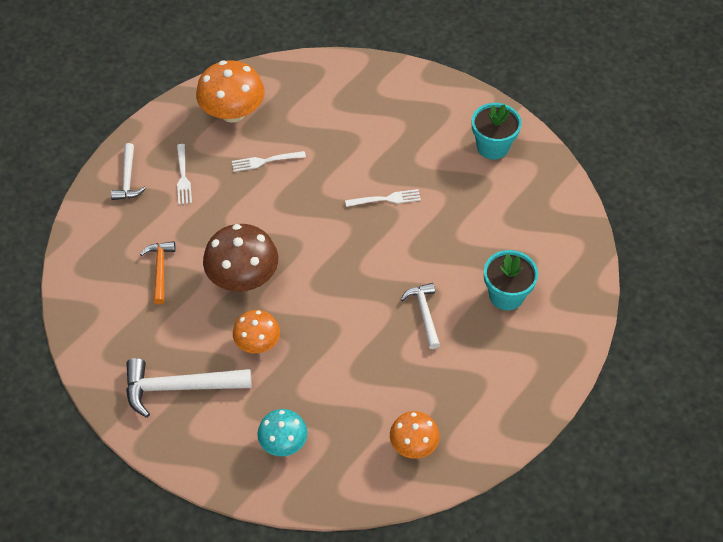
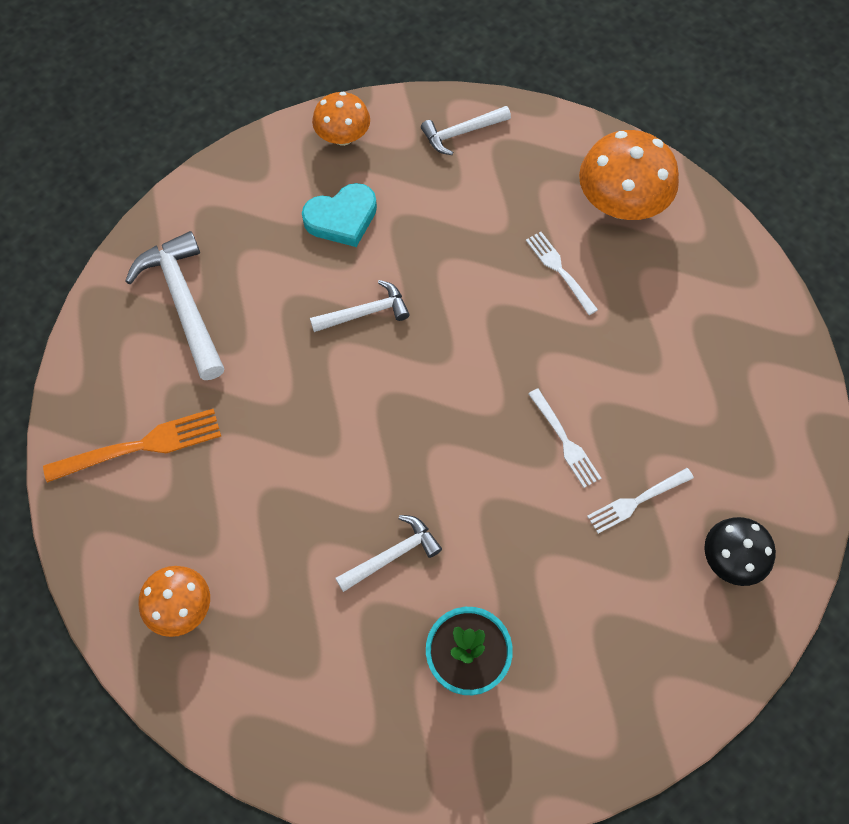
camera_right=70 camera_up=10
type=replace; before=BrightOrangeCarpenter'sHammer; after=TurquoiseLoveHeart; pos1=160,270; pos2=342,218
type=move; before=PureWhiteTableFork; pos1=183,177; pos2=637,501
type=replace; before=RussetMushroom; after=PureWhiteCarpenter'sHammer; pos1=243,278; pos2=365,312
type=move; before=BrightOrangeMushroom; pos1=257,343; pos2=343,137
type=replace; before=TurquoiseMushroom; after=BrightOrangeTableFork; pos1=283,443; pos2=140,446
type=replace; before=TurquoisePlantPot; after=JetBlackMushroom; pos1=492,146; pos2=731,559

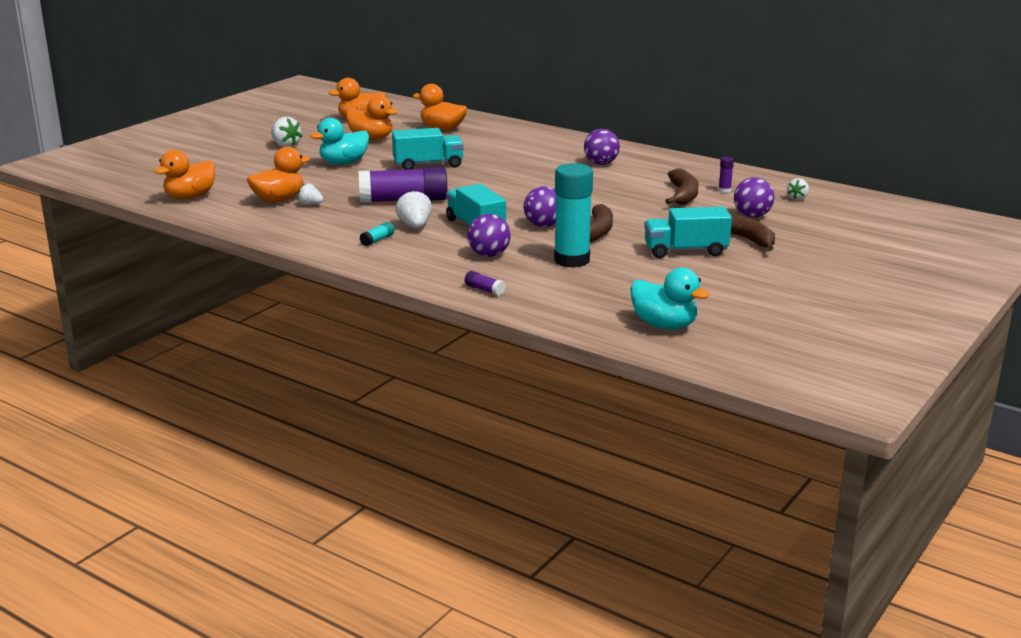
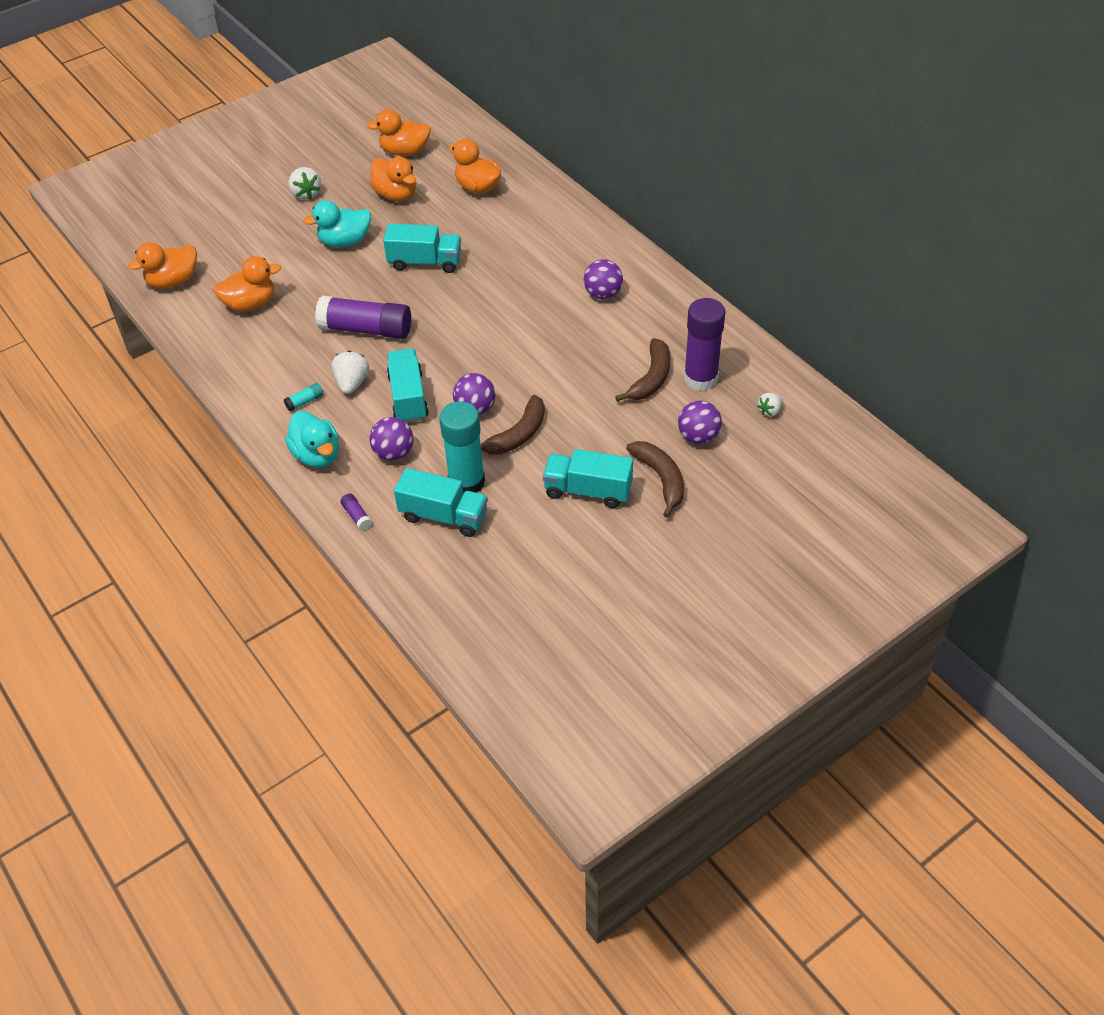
camera_right=20 camera_up=25
type=delete; before=PureWhiteBerry; pos1=310,204
type=move; before=TurquoiseRubberDuck; pos1=664,325; pos2=317,455
type=resize; before=RoyalPurpleStickOfGlue; pos1=724,190; pos2=700,378; scale=2.48
type=insert; after=TurquoiseToyTruck; pos2=444,516

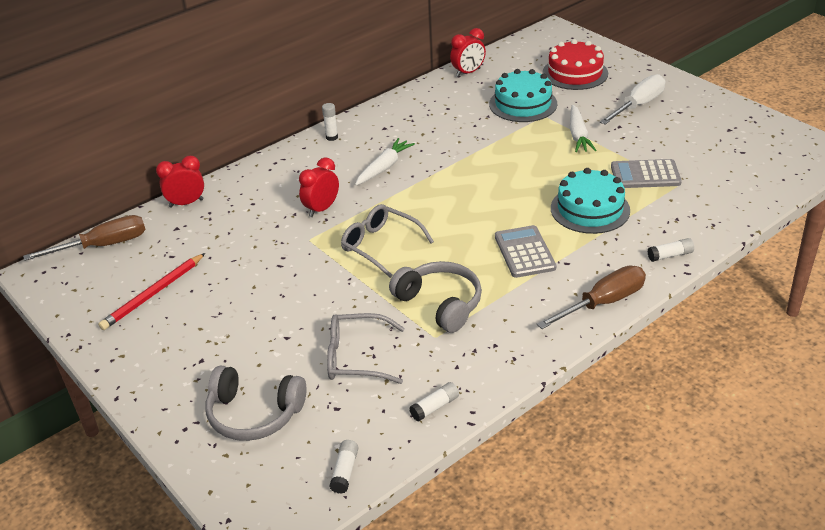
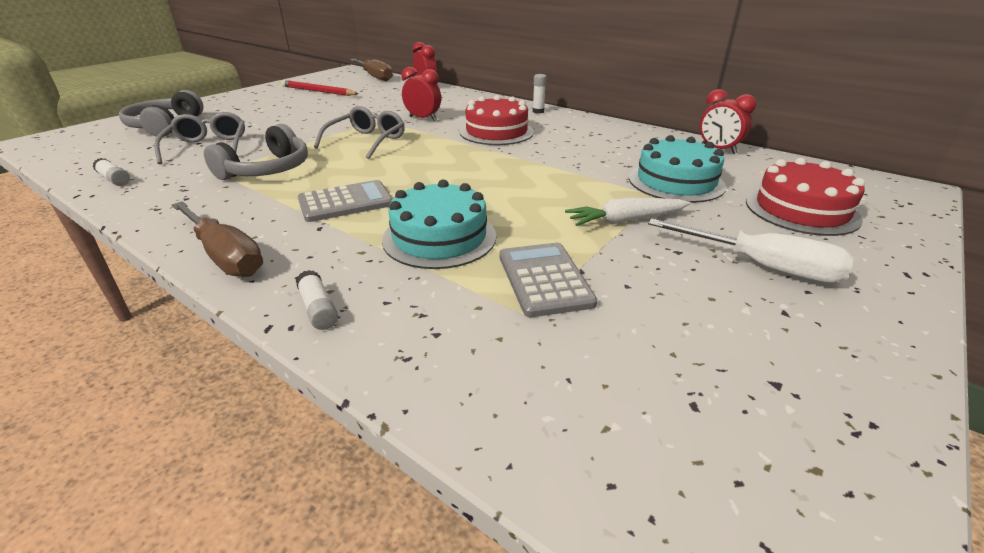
camera_right=75 camera_up=-5
type=delete; before=PureWhiteStickOfGlue; pos1=345,471
type=replace; before=PureWhiteRootVegetable; after=ScarletGateau; pos1=384,167; pos2=496,132

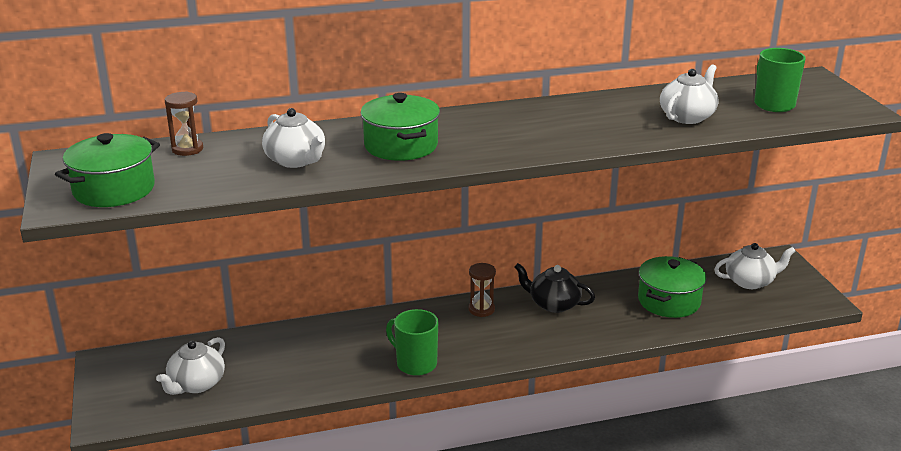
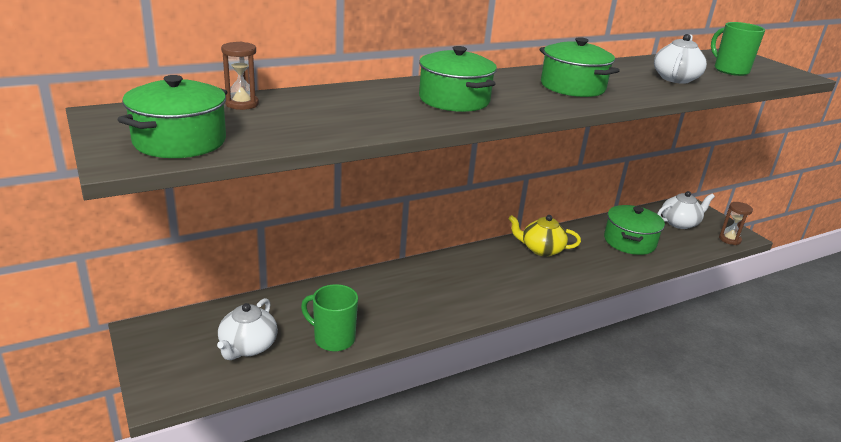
camera_right=-15 camera_up=0
type=delete; before=PureWhiteChinaTeapot; pos1=296,160
type=move; before=LeafGreenMug; pos1=415,364; pos2=333,339
type=move; before=RussetSandTimer; pos1=481,309; pos2=729,239
type=recolor; before=JetBlackChinaTeapot; after=BrightYellowChinaTeapot; pos1=553,304; pos2=541,249
type=insert; after=LeafGreenCookingPot; pos2=572,87

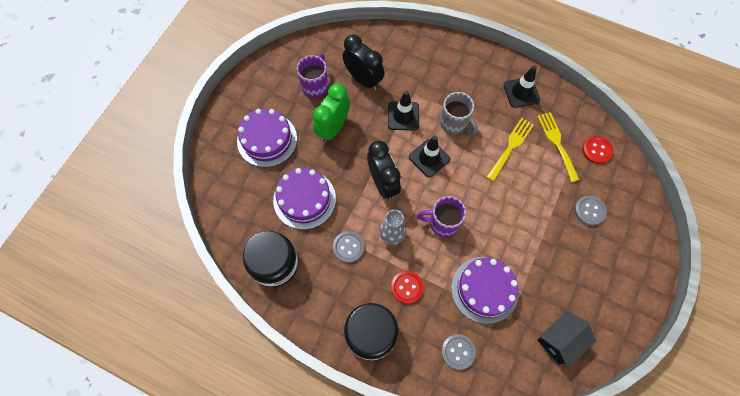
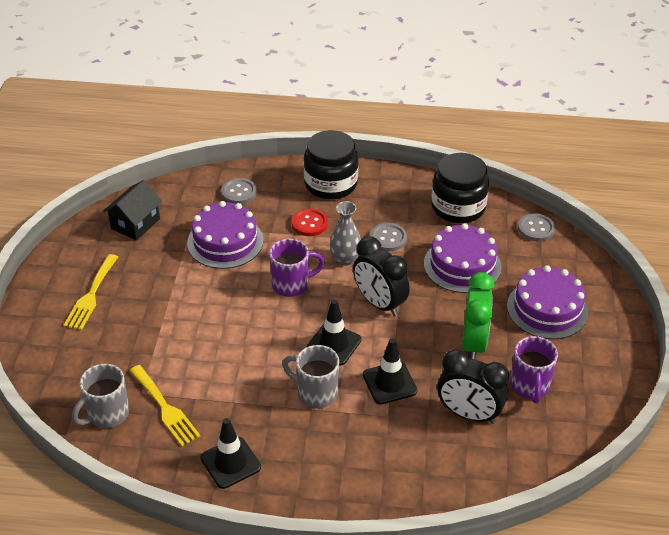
camera_right=160 camera_up=-25
type=move; before=BrightYellowTableFork; pos1=511,146; pos2=91,295
type=move; before=AshGreyButton; pos1=589,211; pos2=536,229
type=replace; before=ScarletButton; after=AshGreyMug; pos1=597,150; pos2=107,414

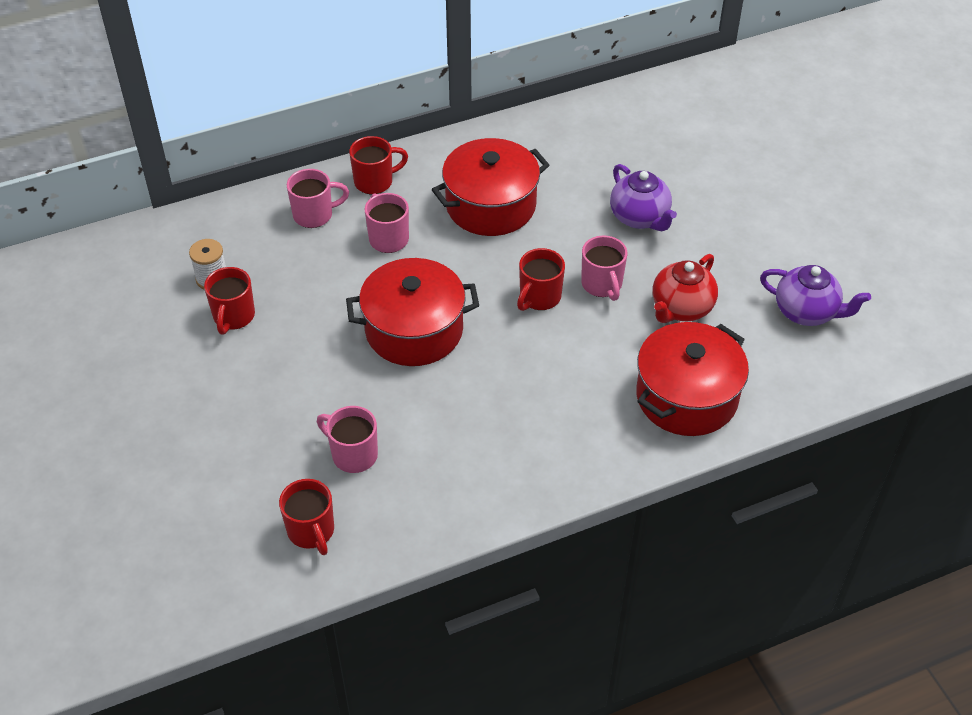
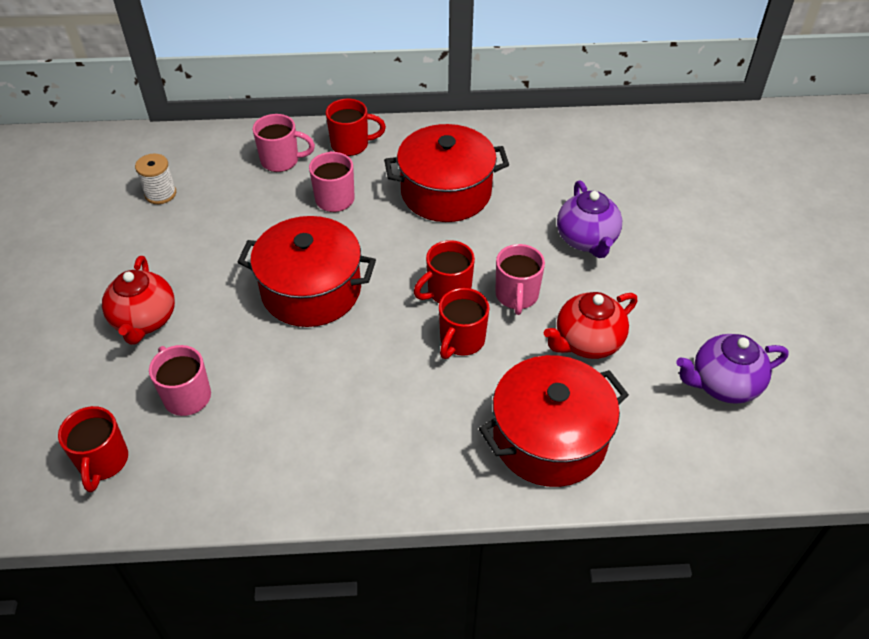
camera_right=20 camera_up=0
type=move; before=ScarletMug; pos1=233,317; pos2=461,341
type=rotate; before=RoyalPurpleChinaTeapot; pos1=807,312; pos2=723,384; turn=120
type=insert; after=ScarletChinaTeapot; pos2=144,321

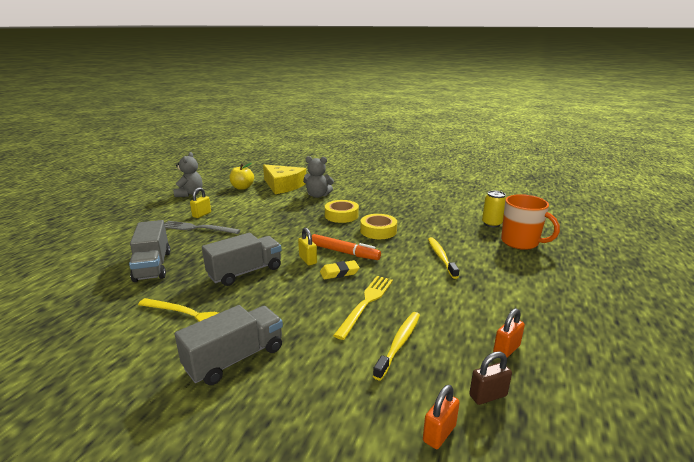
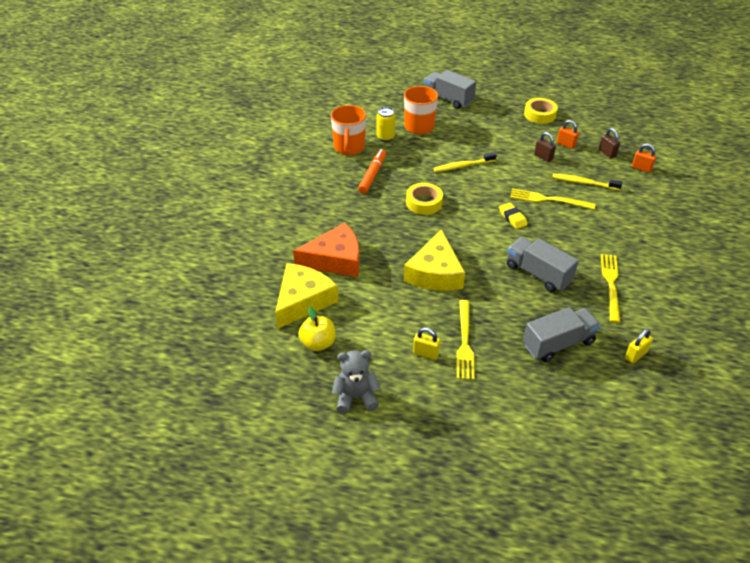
camera_right=-100 camera_up=20
type=recolor; before=AshGreyTableFork; after=BrightYellowTableFork; pos1=197,228; pos2=464,342
type=move; before=AshGreyToyTruck; pos1=235,358; pos2=448,99
type=move; before=BrightYellowPadlock; pos1=308,260; pos2=635,355
type=replace; before=AshGreyTeddy; after=BrightOrangeCheeseWedge; pos1=318,195; pos2=335,259
type=move; before=BrightOrangeMarkerPen; pos1=344,252; pos2=372,175
type=move; before=BrightYellowTape; pos1=341,215; pos2=540,114
type=insert; after=BrightOrangeMug; pos2=349,148
type=insert; after=BrightYellowCheeseWedge; pos2=435,273
type=insert; after=RussetPadlock; pos2=543,157

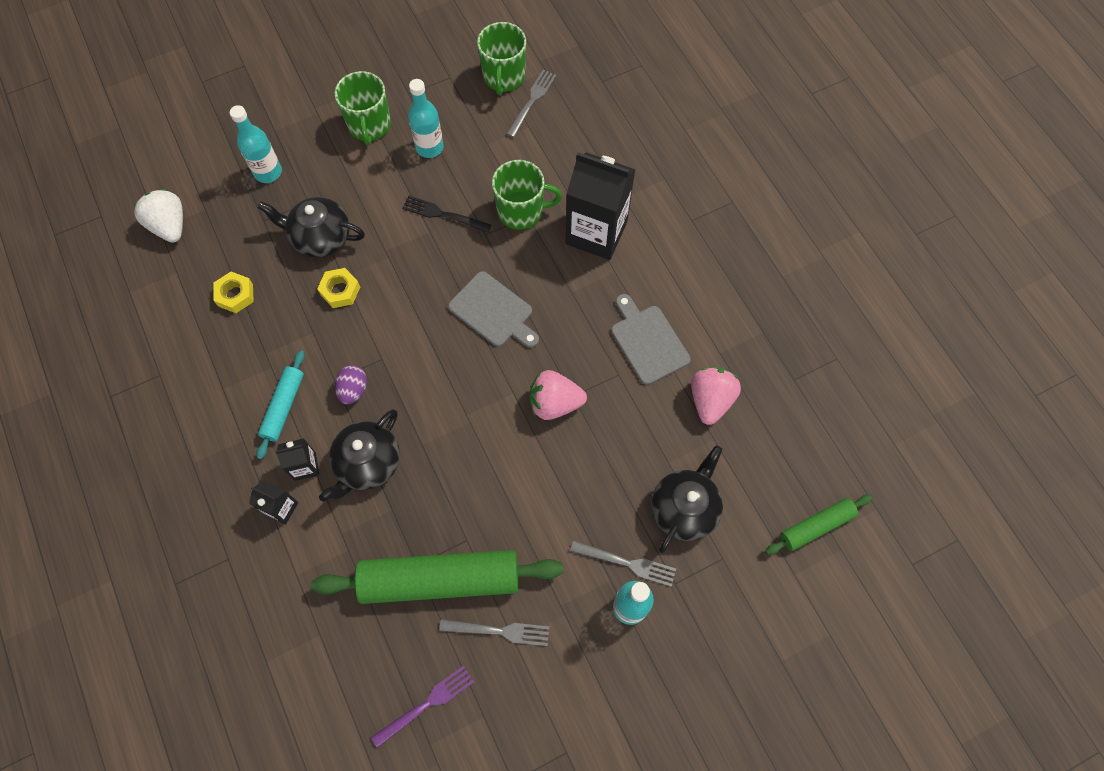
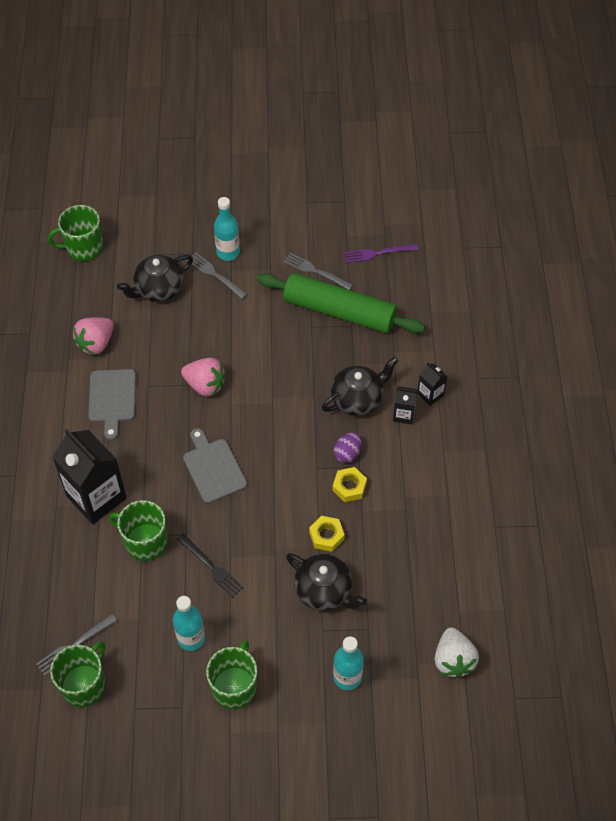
camera_right=-155 camera_up=-10
type=move; before=BrightYellowHexagonNut; pos1=235,295; pos2=349,487
type=delete; before=TurquoiseRollingPin; pos1=284,407
type=replace; before=LeafGreenRollingPin; after=LeafGreenMug; pos1=816,526; pos2=83,248

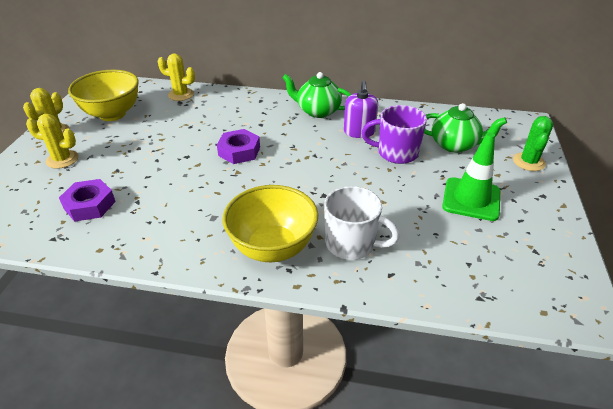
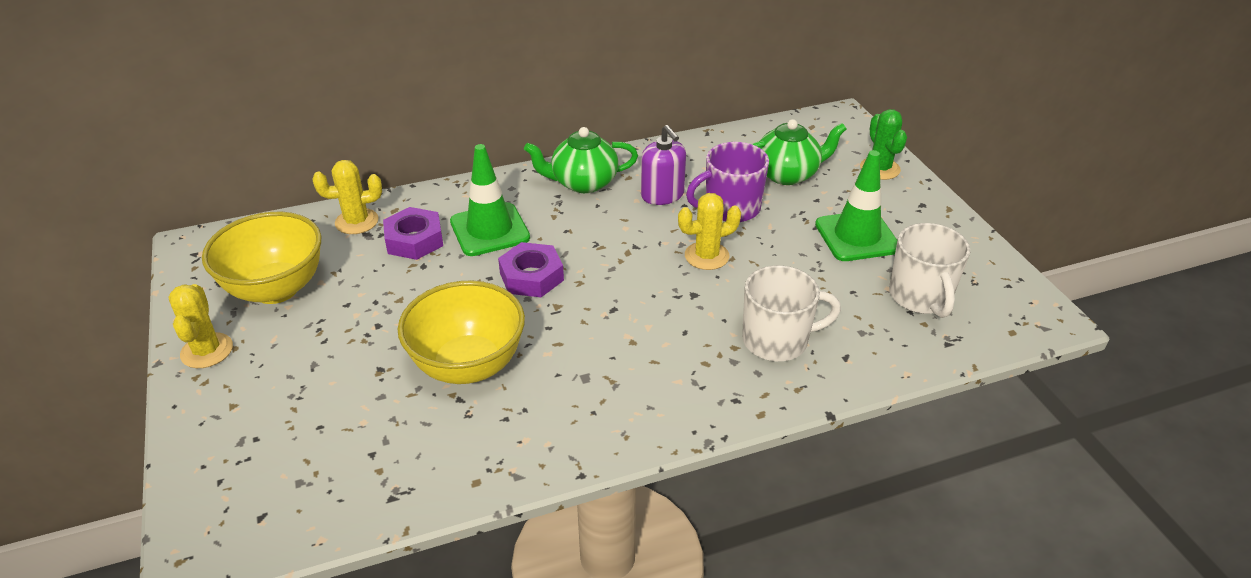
camera_right=-30 camera_up=0
type=move; before=BrightYellowPricklyPlant; pos1=62,159; pos2=706,256
type=move; before=RoyalPurpleHexagonNut; pos1=89,205; pos2=414,240
type=move; before=BrightYellowDeepDish; pos1=272,248; pos2=468,365
type=insert; after=LeafGreenSafetyCone; pos2=489,230
type=insert; after=PureWhiteMug; pos2=920,297

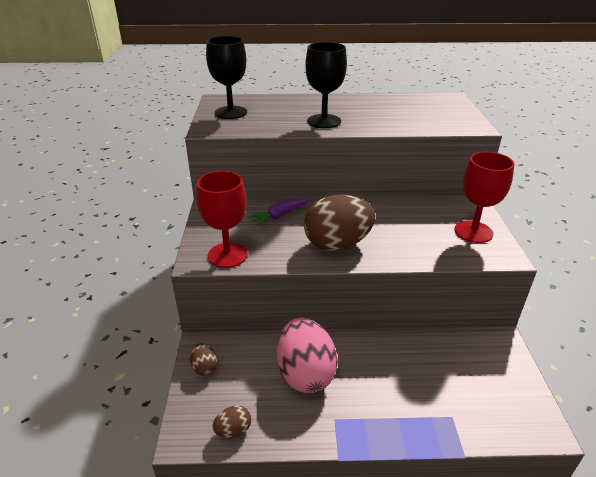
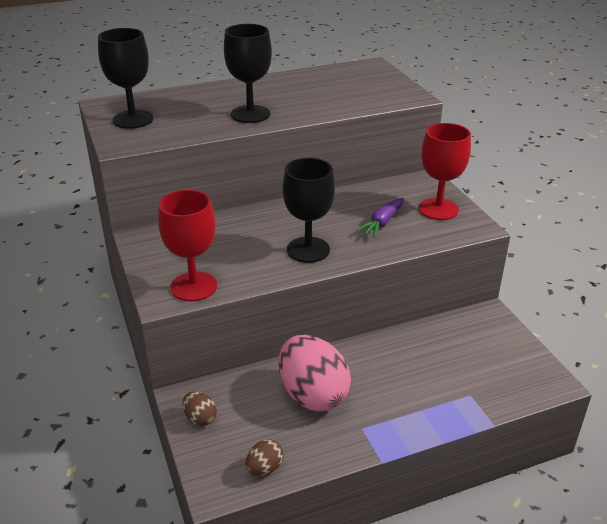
camera_right=-20 camera_up=0
type=move; before=RoyalPurpleRootVegetable; pos1=279,216; pos2=382,222
type=replace; before=RussetEgg; after=JetBlackGoblet; pos1=337,244; pos2=308,250

